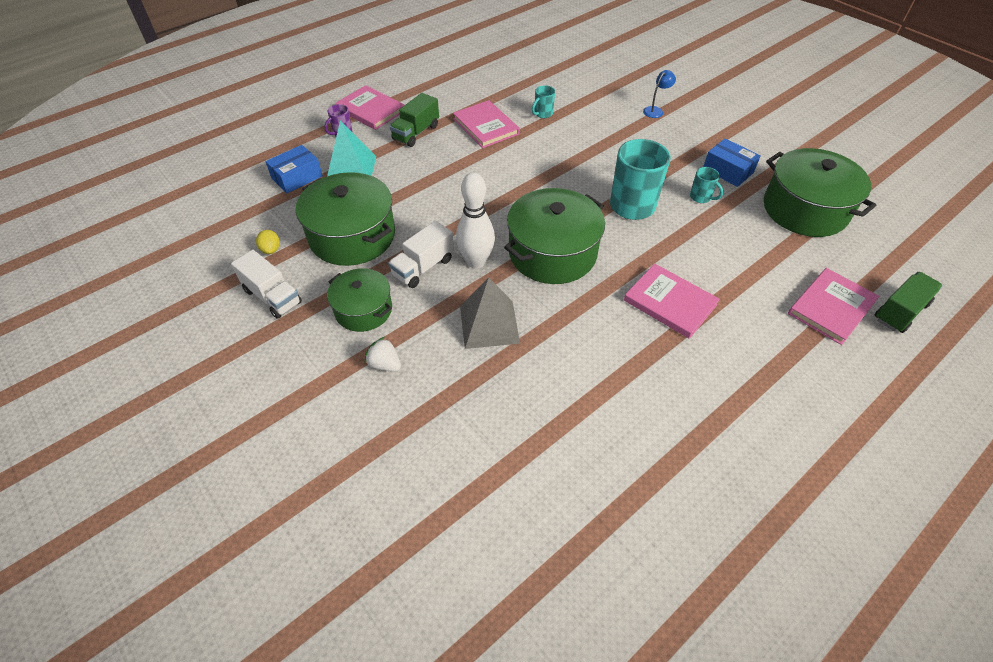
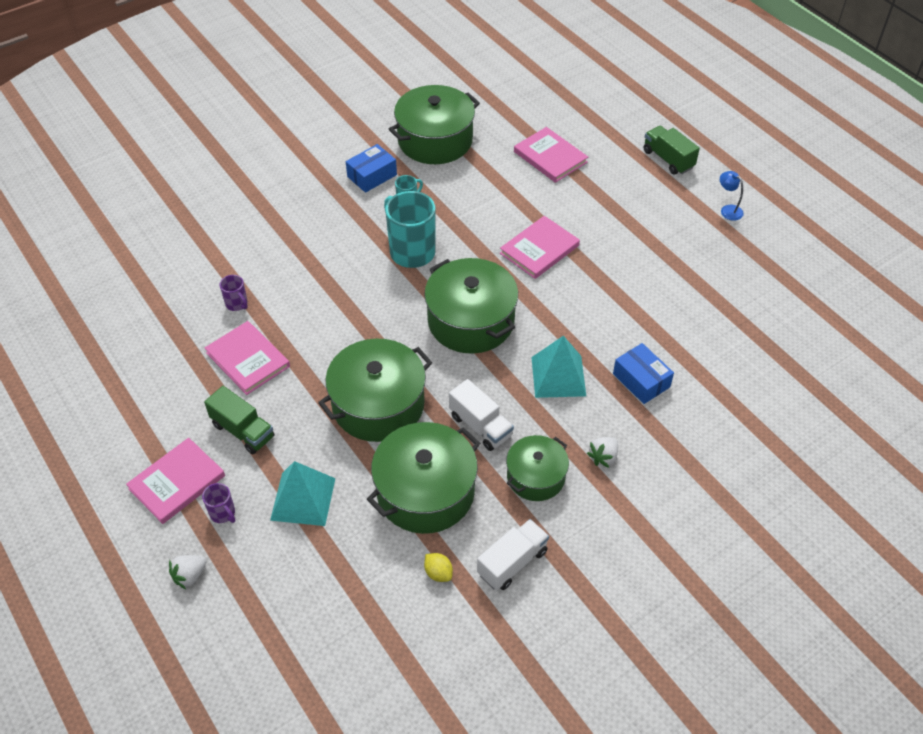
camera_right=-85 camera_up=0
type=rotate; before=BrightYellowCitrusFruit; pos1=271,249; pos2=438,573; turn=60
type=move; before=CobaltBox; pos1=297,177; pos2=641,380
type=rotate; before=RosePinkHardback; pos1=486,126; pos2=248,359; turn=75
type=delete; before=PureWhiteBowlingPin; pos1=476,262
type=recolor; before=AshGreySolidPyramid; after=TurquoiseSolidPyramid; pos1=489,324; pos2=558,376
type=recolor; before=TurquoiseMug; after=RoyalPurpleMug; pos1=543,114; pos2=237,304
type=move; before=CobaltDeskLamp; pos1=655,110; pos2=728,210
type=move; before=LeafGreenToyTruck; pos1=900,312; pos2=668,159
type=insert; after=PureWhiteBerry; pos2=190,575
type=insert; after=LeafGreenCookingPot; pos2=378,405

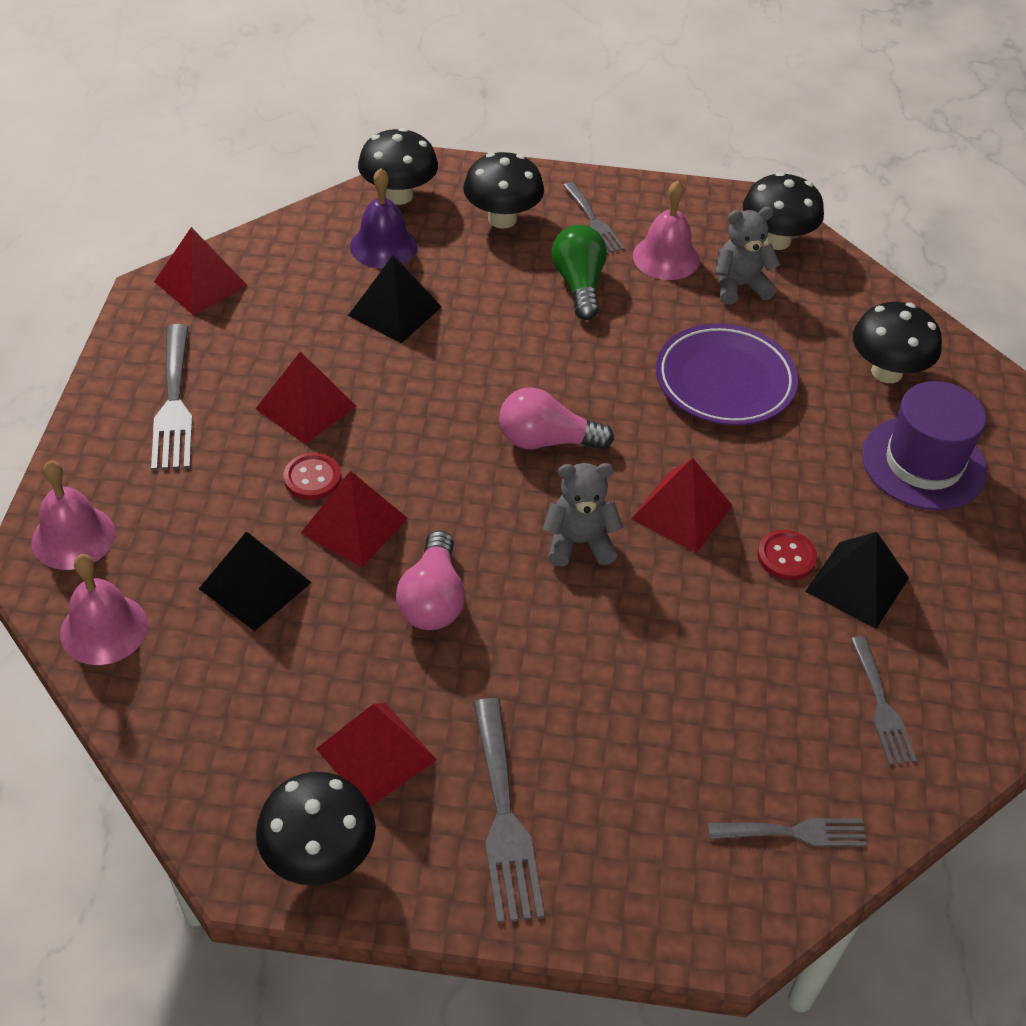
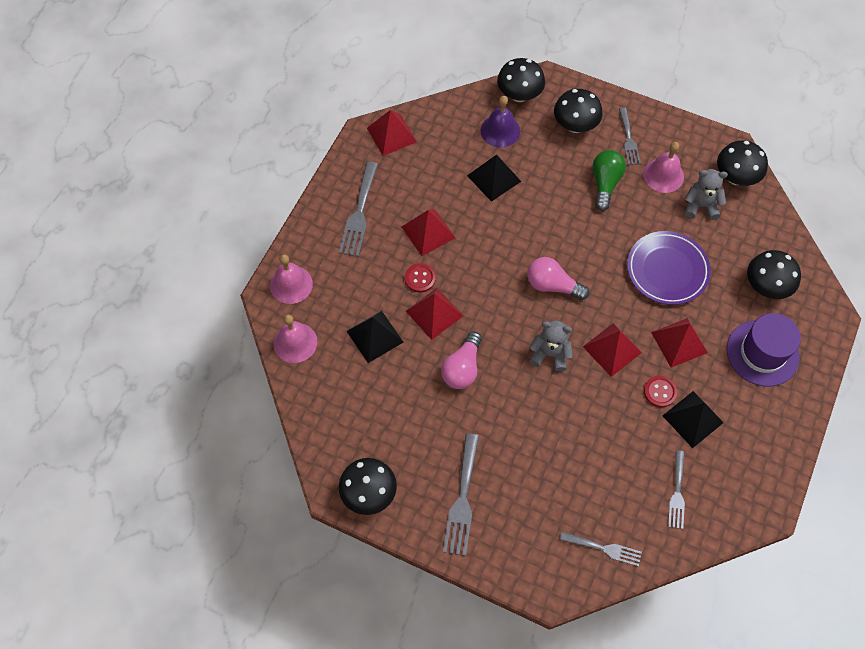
camera_right=20 camera_up=15
type=move; before=ScarletSolidPyramid; pos1=376,754; pos2=679,342

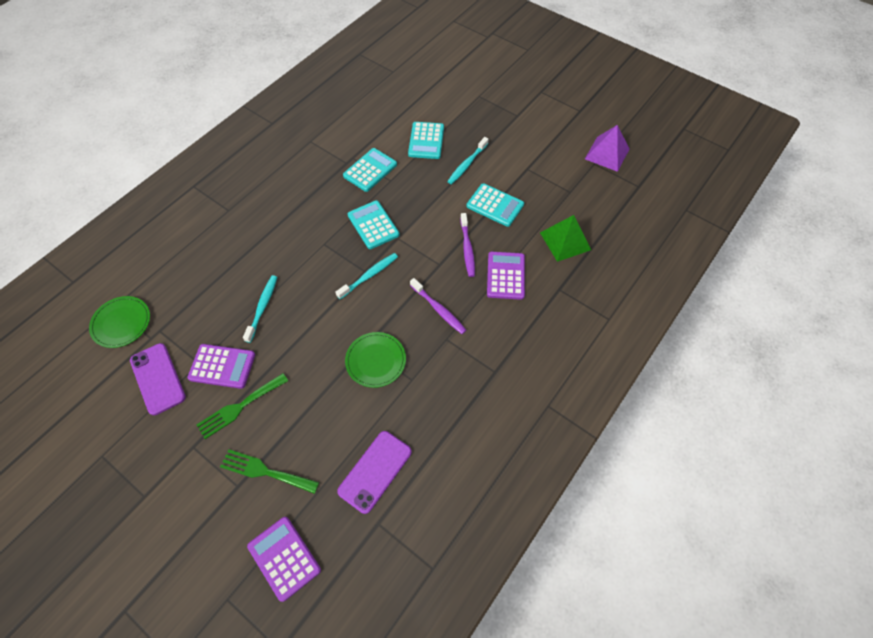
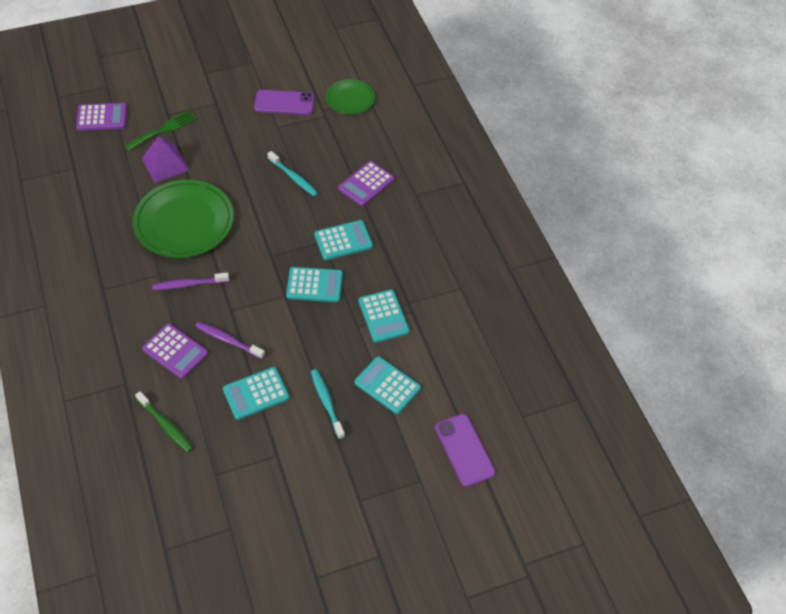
camera_right=120 camera_up=-5
type=move; before=RoyalPurpleCalculator; pos1=222,366; pos2=366,184
type=delete; before=LeafGreenTableFork; pos1=239,407
type=delete; before=TurquoiseDentalBrush; pos1=369,275
type=move; before=RoyalPurplePhone; pos1=375,471; pos2=464,450
type=resize; before=LeafGreenPlate; pos1=375,361; pos2=184,222; scale=1.83
type=replace; before=LeafGreenSolidPyramid; after=LeafGreenDentalBrush; pos1=565,241; pos2=166,425
type=move; before=RoyalPurpleSolidPyramid; pos1=607,153; pos2=165,164
type=insert; after=TurquoiseCalculator; pos2=343,241

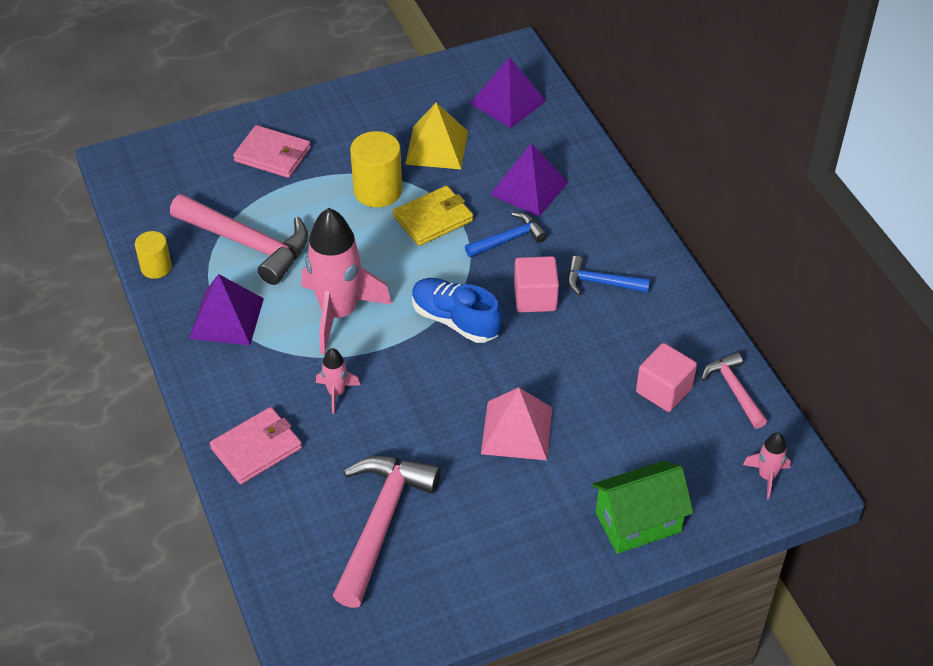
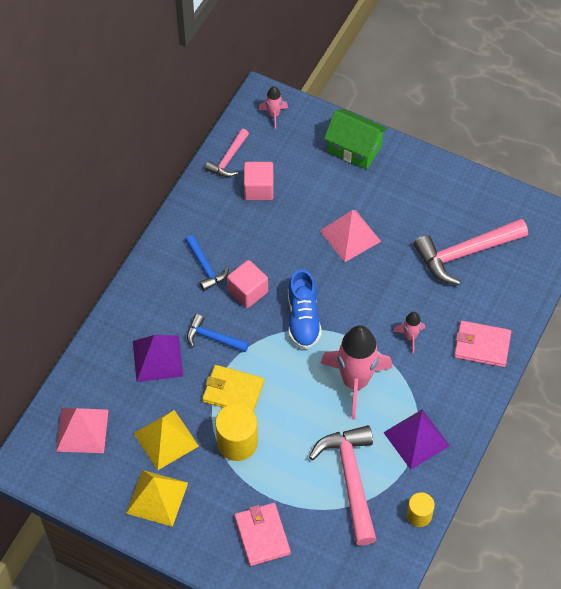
camera_right=-130 camera_up=10
type=recolor; before=RoyalPurpleSolidPyramid; after=RosePinkSolidPyramid; pos1=508,102; pos2=82,430
type=insert; after=BrightYellowSolidPyramid; pos2=157,497

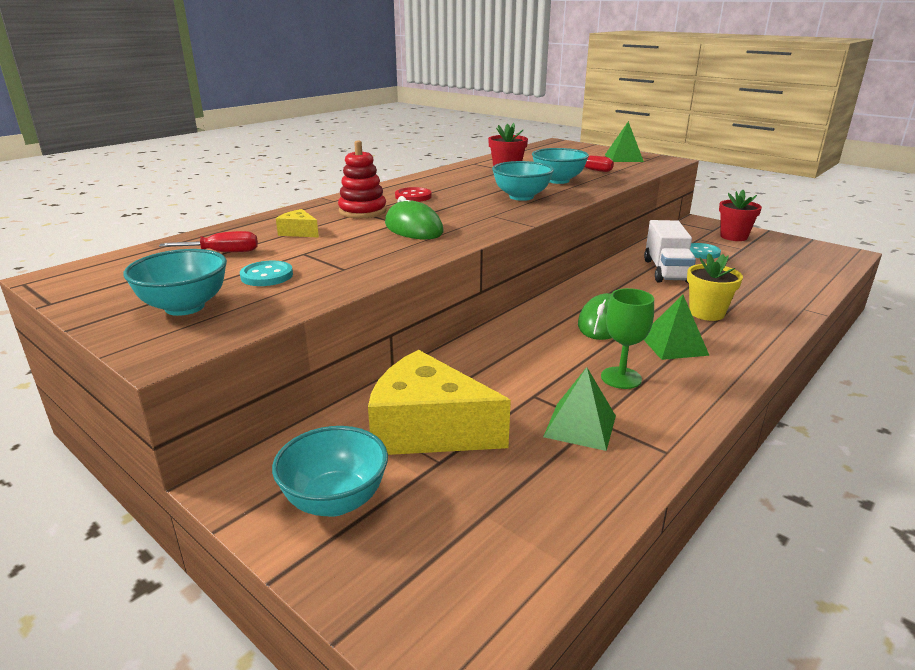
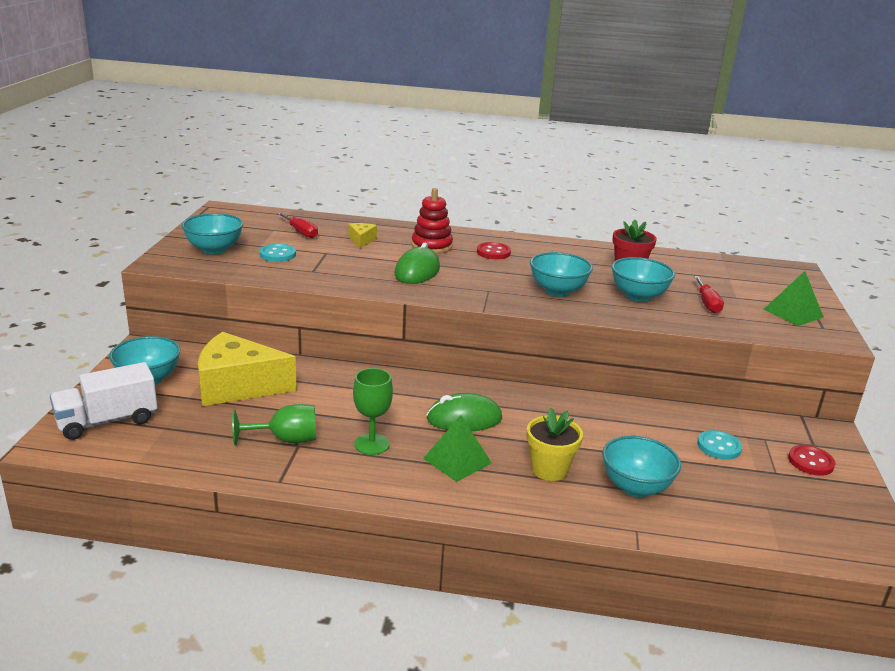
camera_right=55 camera_up=0
type=rotate; before=BrightYellowCheeseWedge; pos1=428,429; pos2=237,386; turn=-75
type=replace; before=LeafGreenSolidPyramid; after=LeafGreenGoblet; pos1=580,426; pos2=285,440
type=move; before=PureWhiteToyTruck; pos1=666,271; pos2=107,421
type=replace; before=ScarletPlantPot; after=ScarletButton; pos1=733,237; pos2=810,462
type=insert; after=TurquoiseDeepDish; pos2=635,487

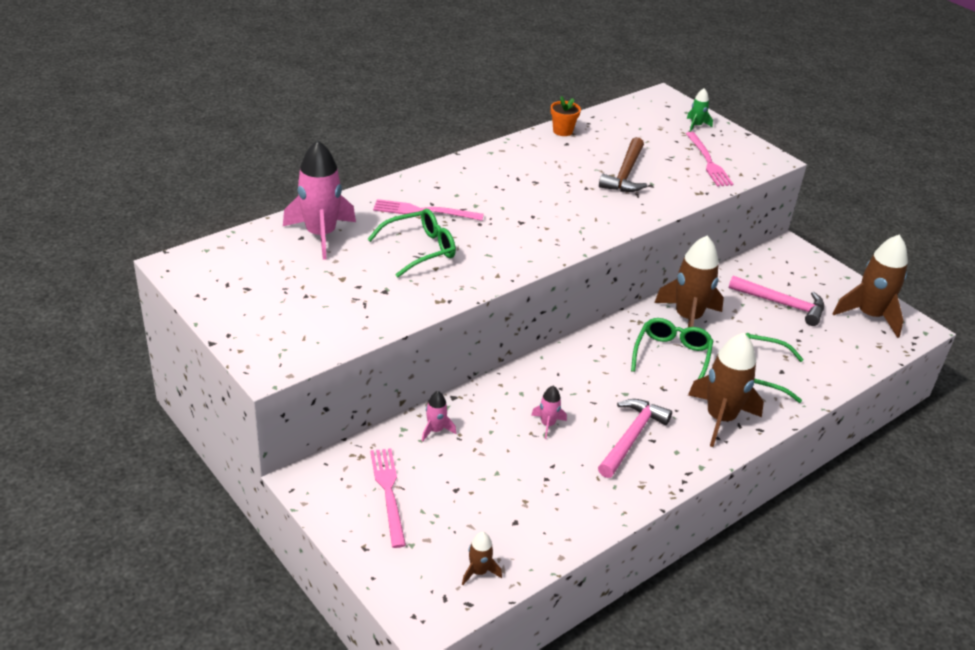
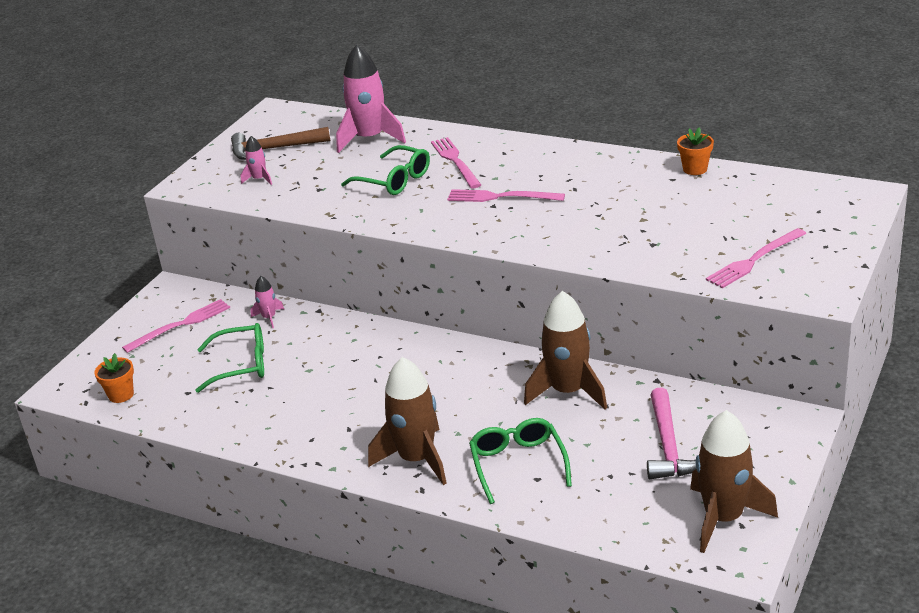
camera_right=70 camera_up=-5
type=replace; before=RussetSpaceship; after=BrightOrangePlantPot; pos1=479,572; pos2=121,395
type=move; before=RosePinkSpaceship; pos1=547,424; pos2=259,179
type=delete; before=RosePinkCarpenter'sHammer; pos1=631,437
type=move; before=RussetCarpenter'sHammer; pos1=625,174; pos2=274,149
type=move; before=LeafGreenEyeglasses; pos1=672,356; pos2=241,365
type=delete; before=LeafGreenSpaceship; pos1=696,125
type=insert; after=RosePinkTableFork; pos2=501,197

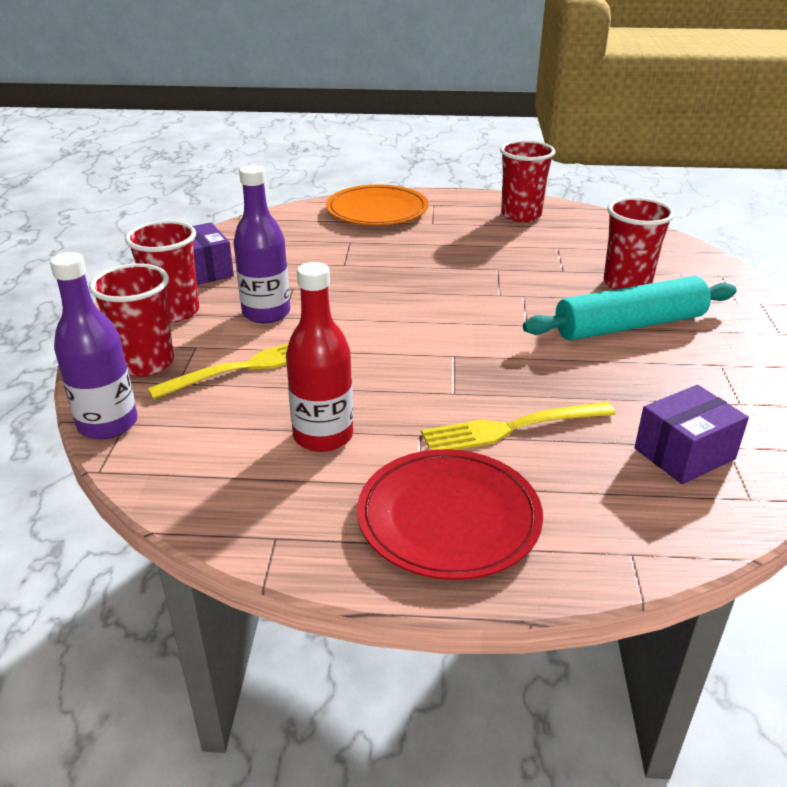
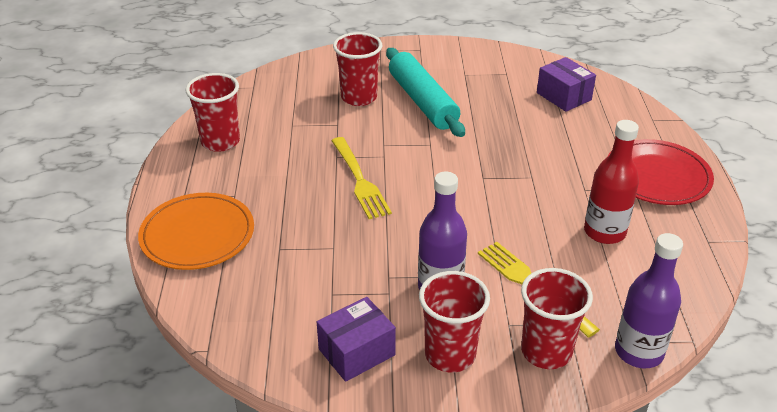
camera_right=-95 camera_up=5
type=move; before=BrightYellowTableFork; pos1=512,428; pos2=359,180

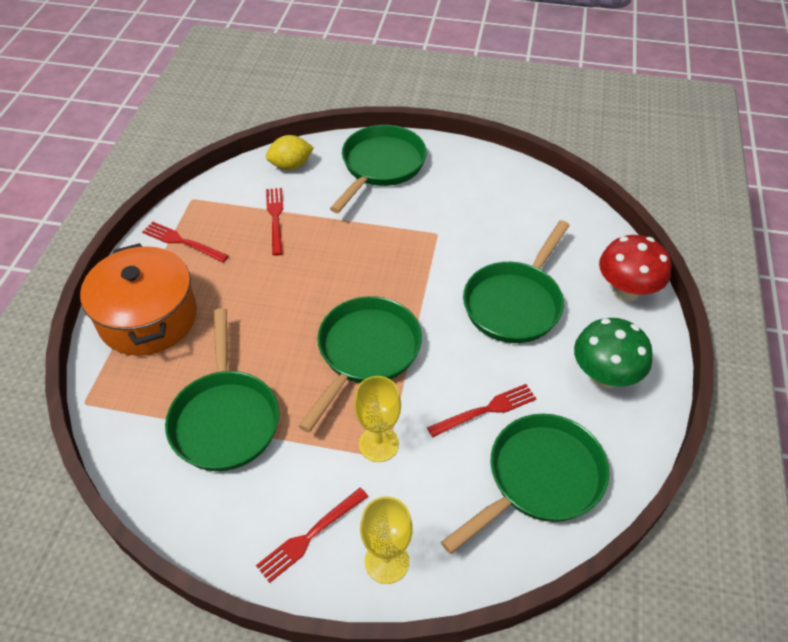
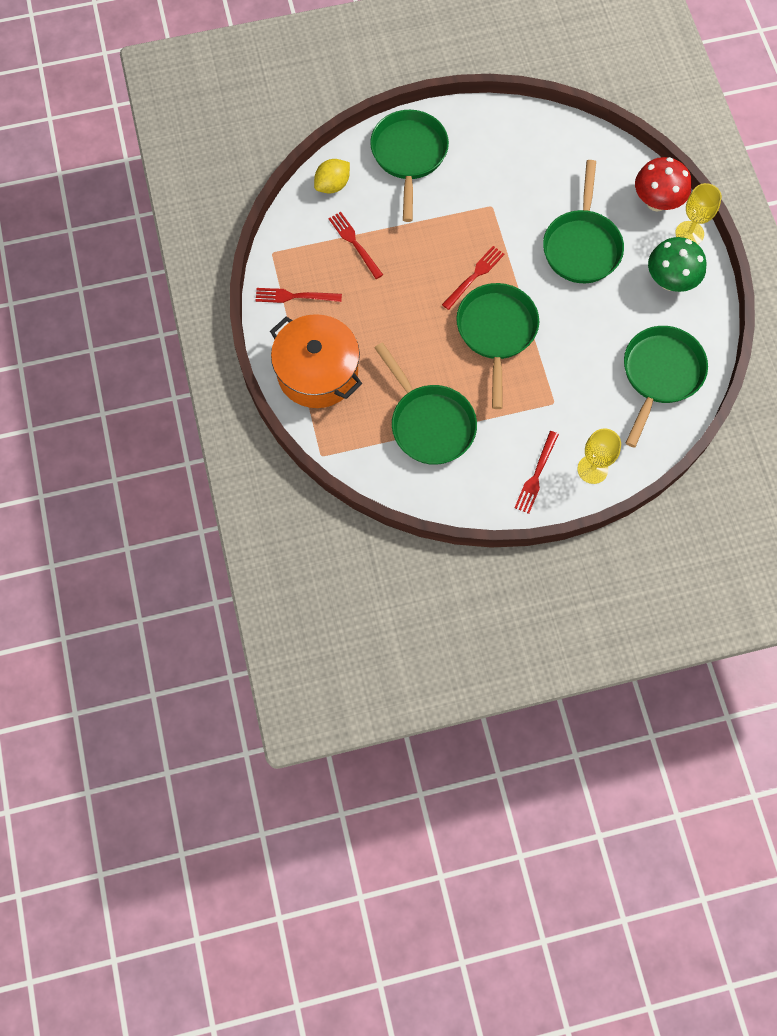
camera_right=-25 camera_up=20
type=move; before=BrightYellowGoblet; pos1=378,444; pos2=689,233
type=move; before=ScarletTableFork; pos1=487,410; pos2=475,275

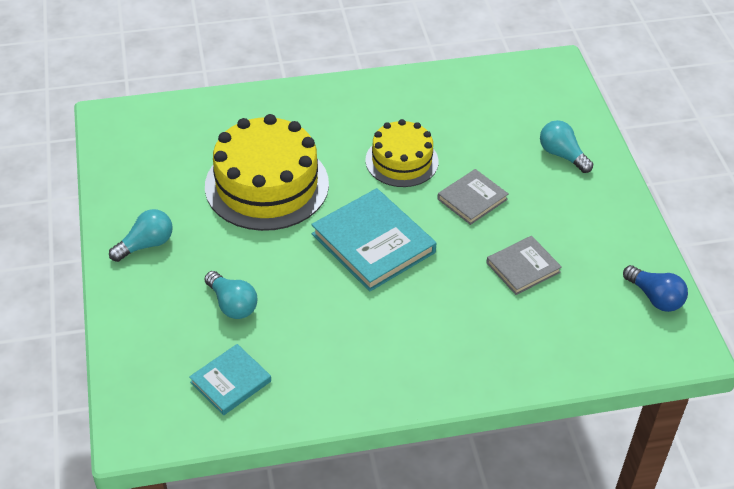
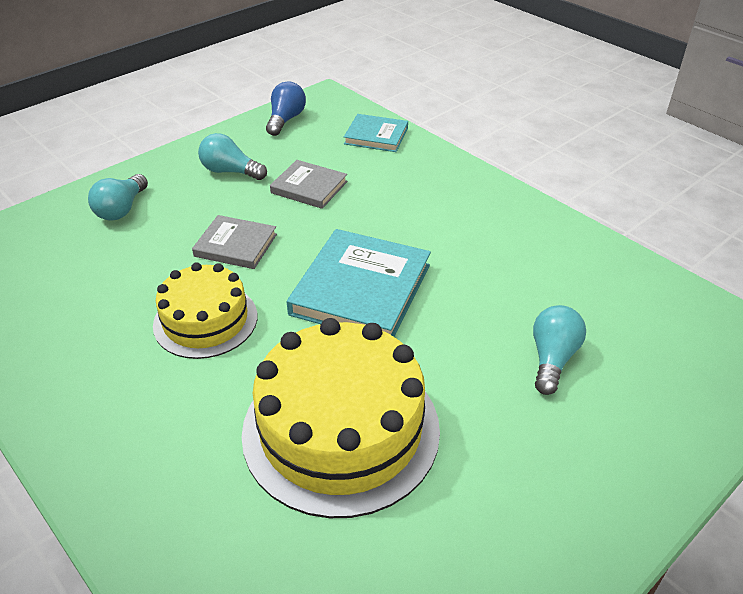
camera_right=-120 camera_up=-5
type=move; before=TurquoiseLightbulb; pos1=146,245; pos2=230,171
type=move; before=TurquoiseHardback; pos1=230,382; pos2=376,136

